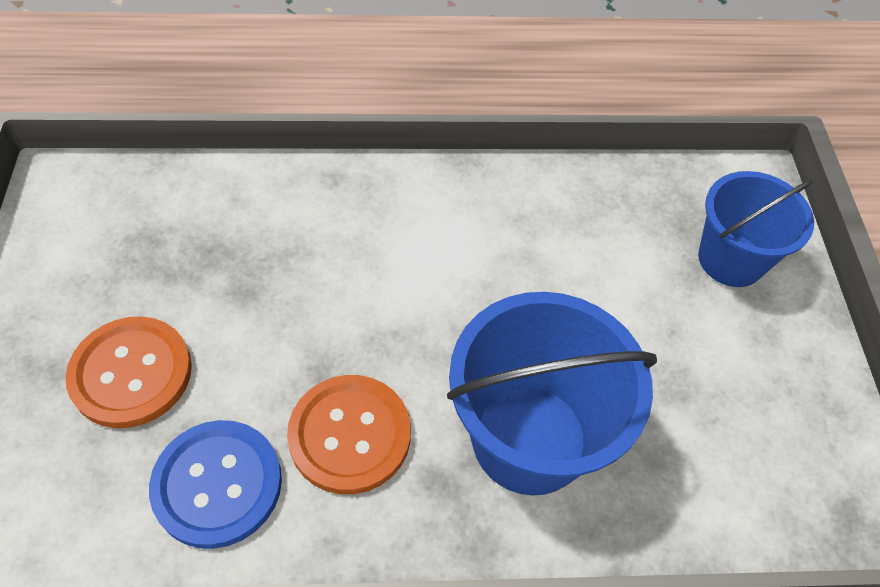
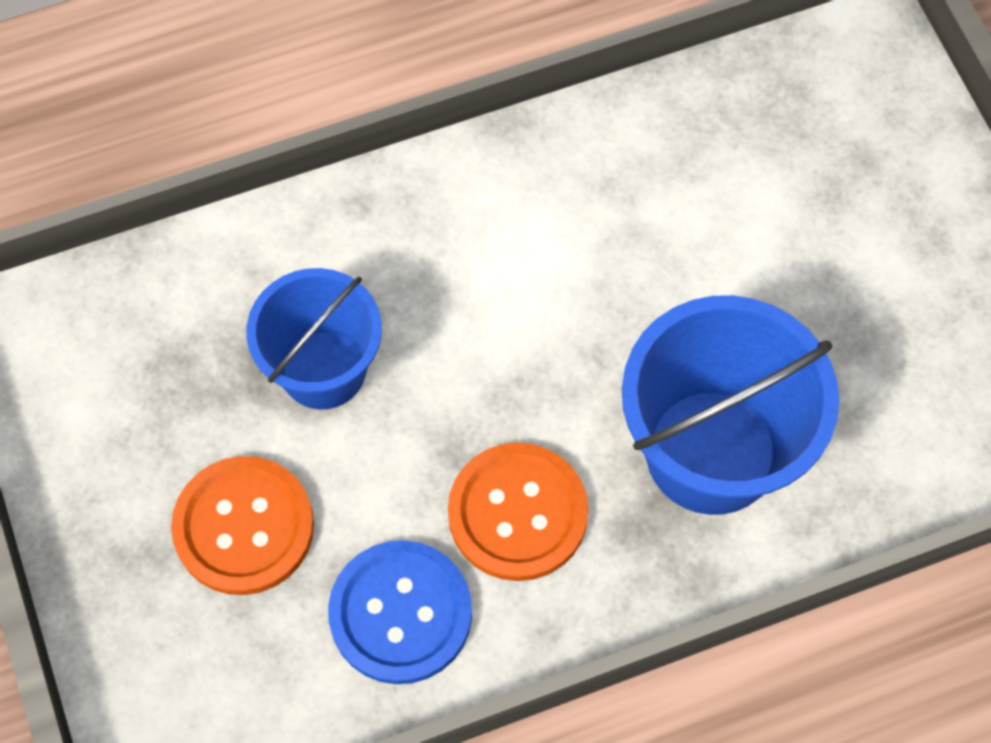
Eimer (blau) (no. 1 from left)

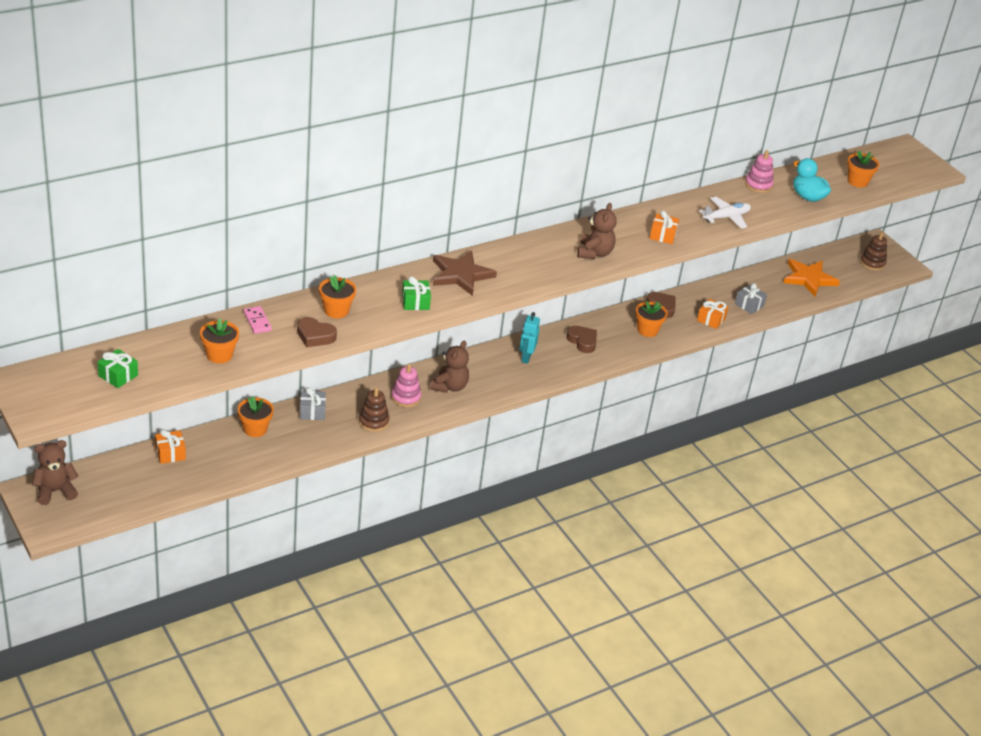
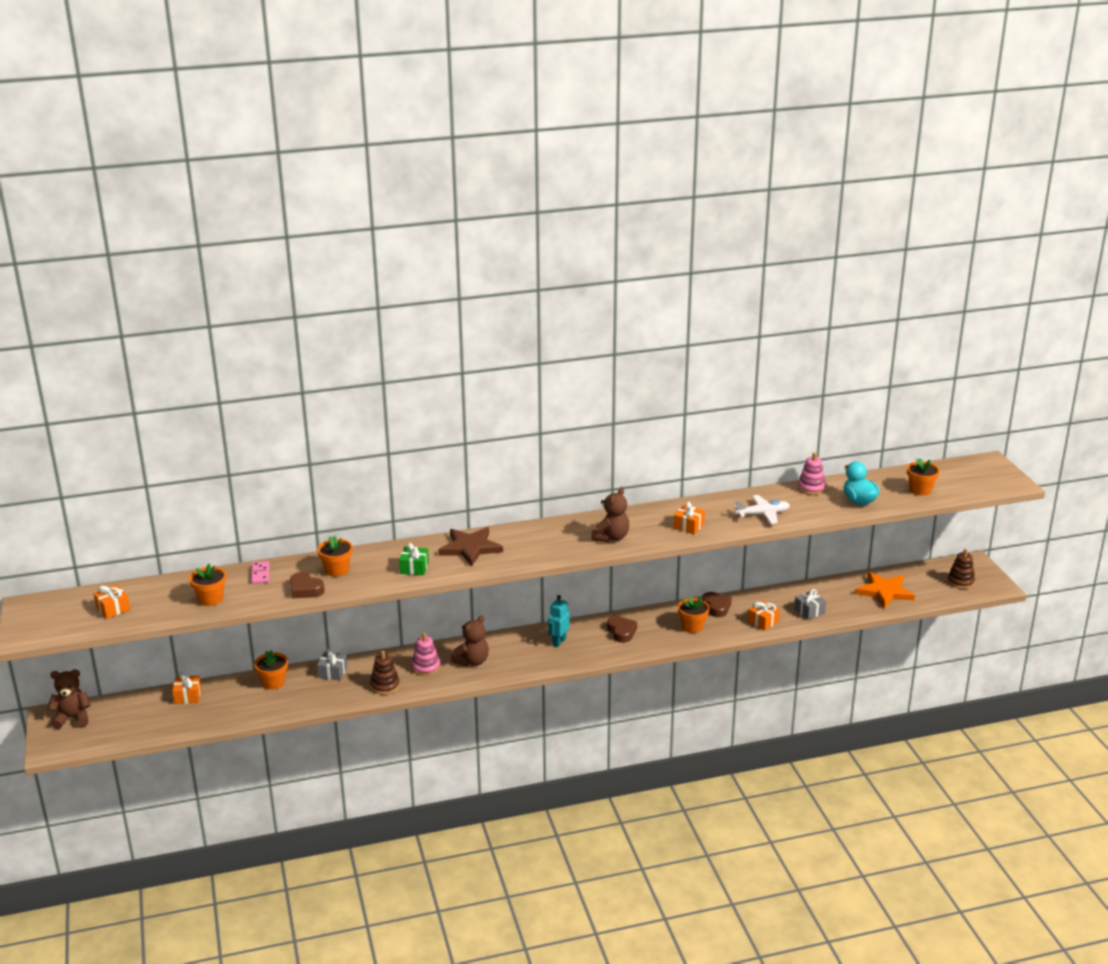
Geschenk (orange) (no. 1 from left)

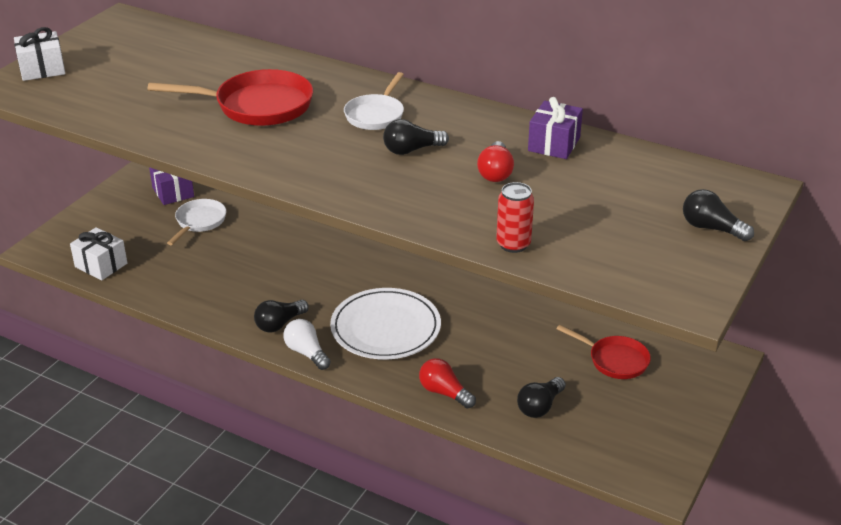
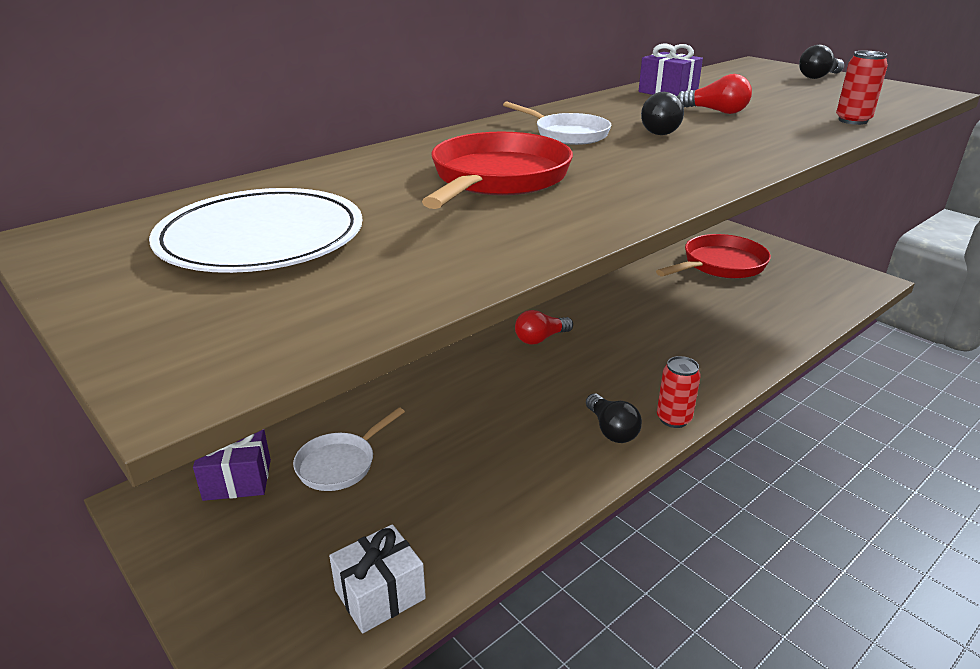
Geschenk (weiß) (no. 1 from left in the first image); Glühbirne (schwarz) (no. 3 from left in the first image); Teller (weiß); Glühbirne (rot) (no. 1 from left); Dose (rot) (no. 1 from left); Pfanne (weiß) (no. 1 from left); Pfanne (rot) (no. 2 from left)

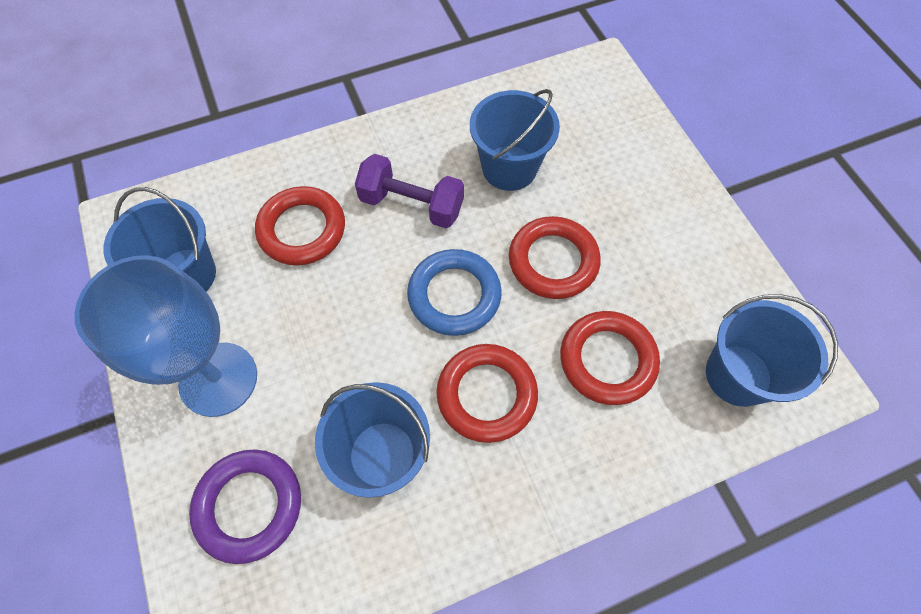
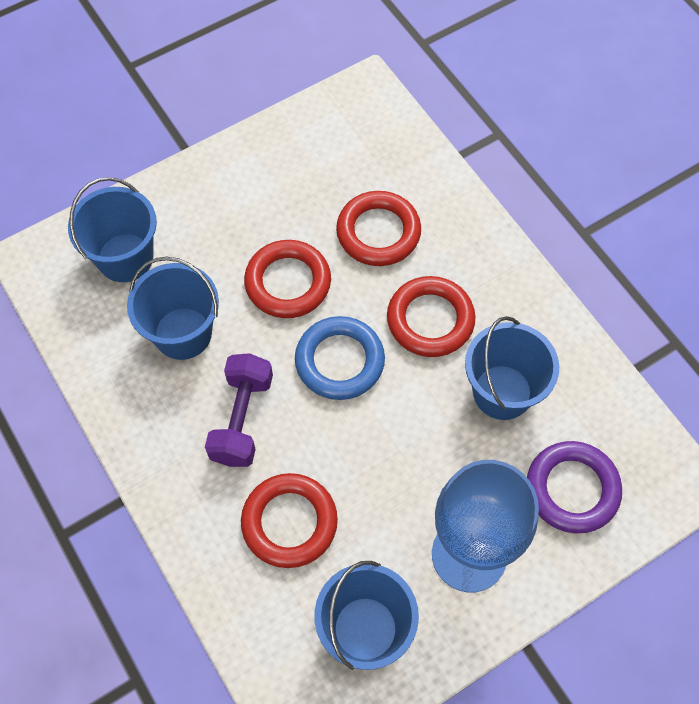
Eimer (blau) (no. 1 from left)

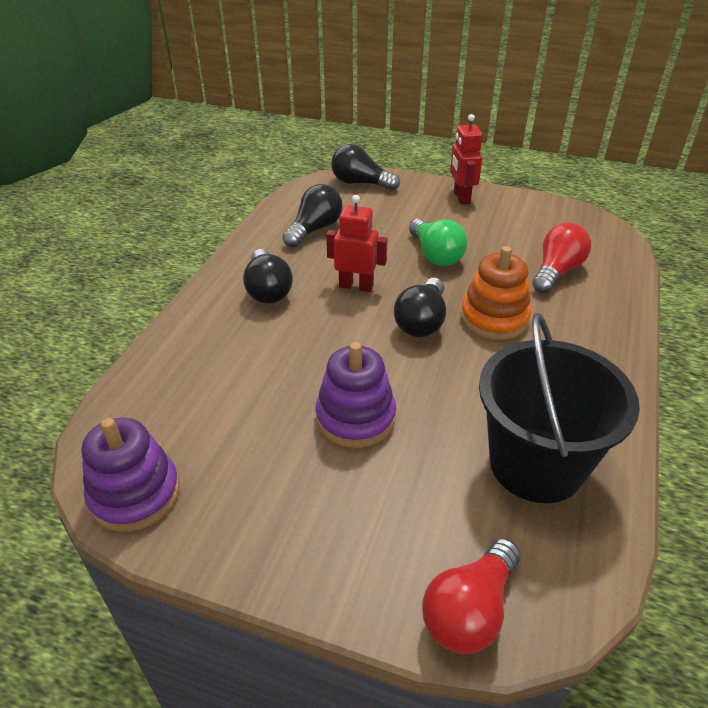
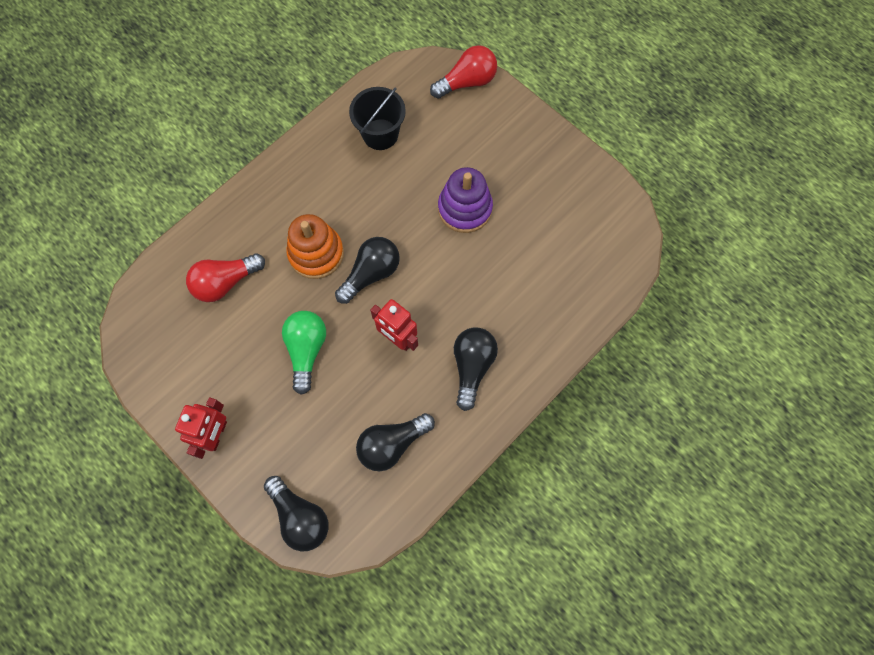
Stapelspielzeug (lila) (no. 1 from left in the first image); Eimer (schwarz)

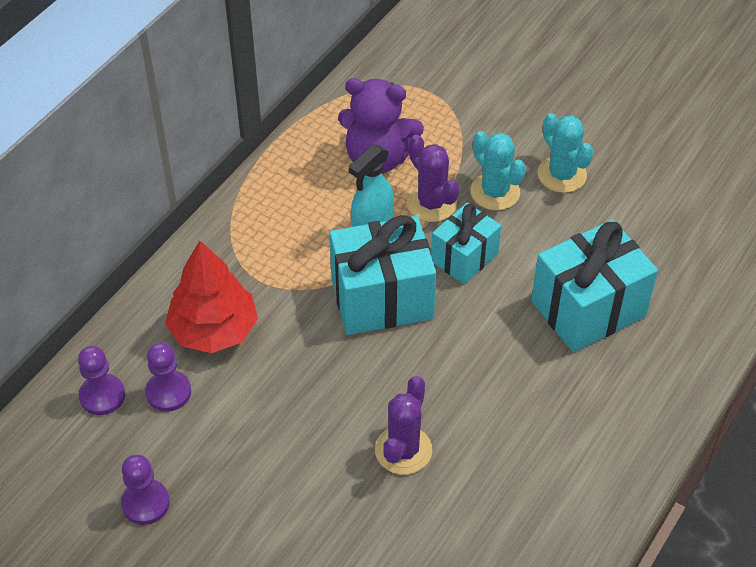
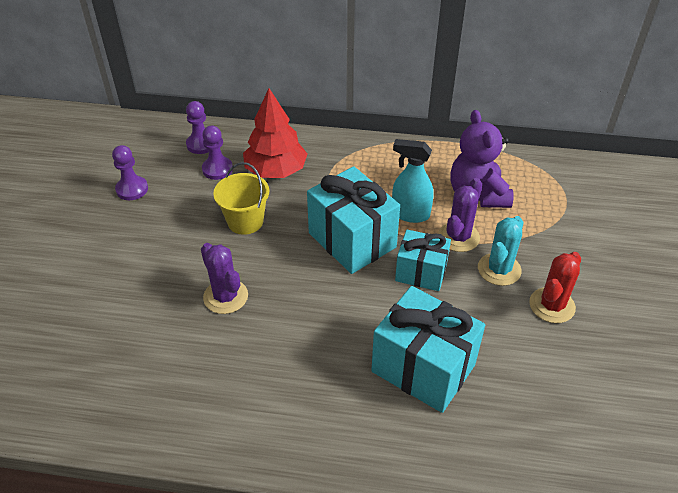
Eimer (gelb); Kaktus (rot); Kaktus (lila) (no. 1 from left)

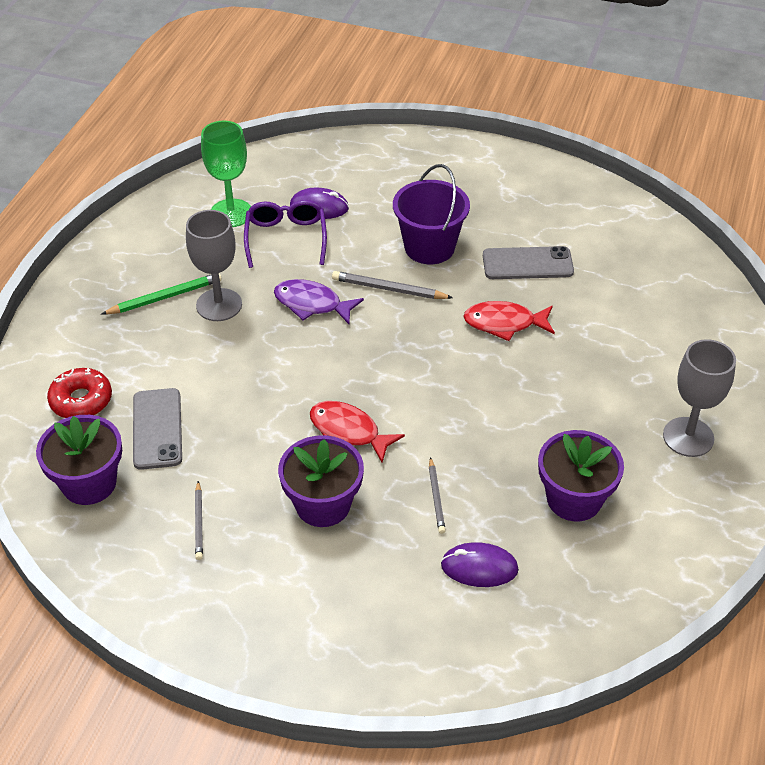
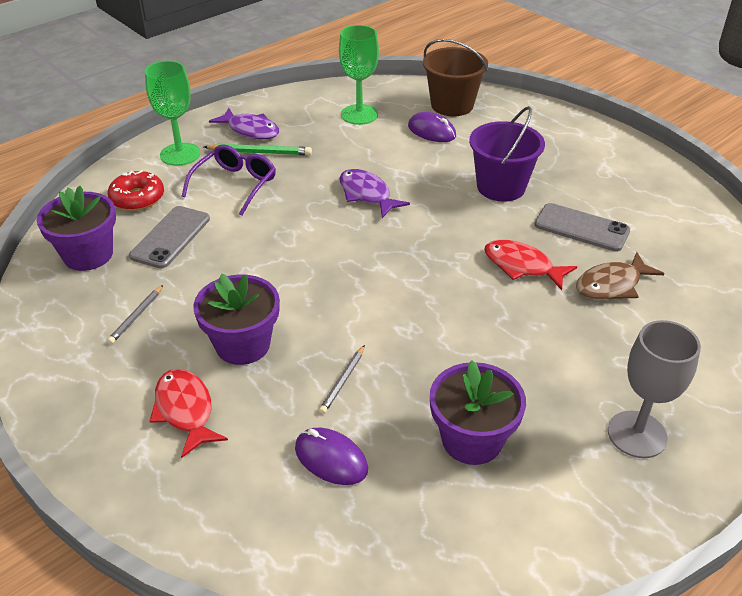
Kelch (grau) (no. 1 from left in the first image); Bleistift (grau) (no. 2 from left in the first image); Kelch (grün) (no. 1 from left); Fisch (lila) (no. 1 from left); Eimer (braun); Fisch (braun); Brille (lila); Fisch (rot) (no. 1 from left)

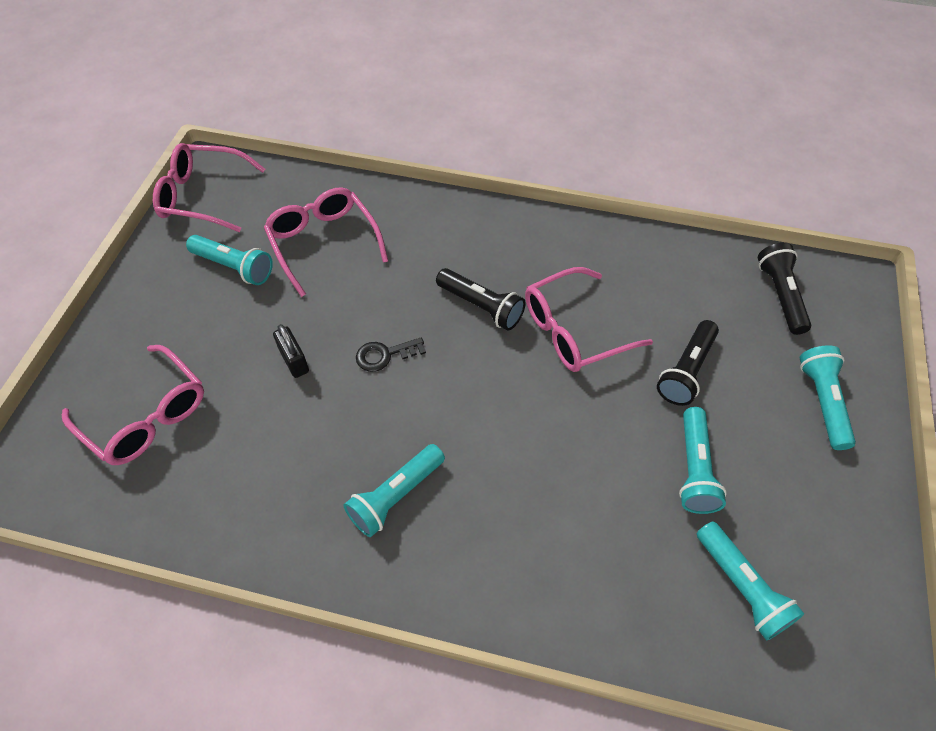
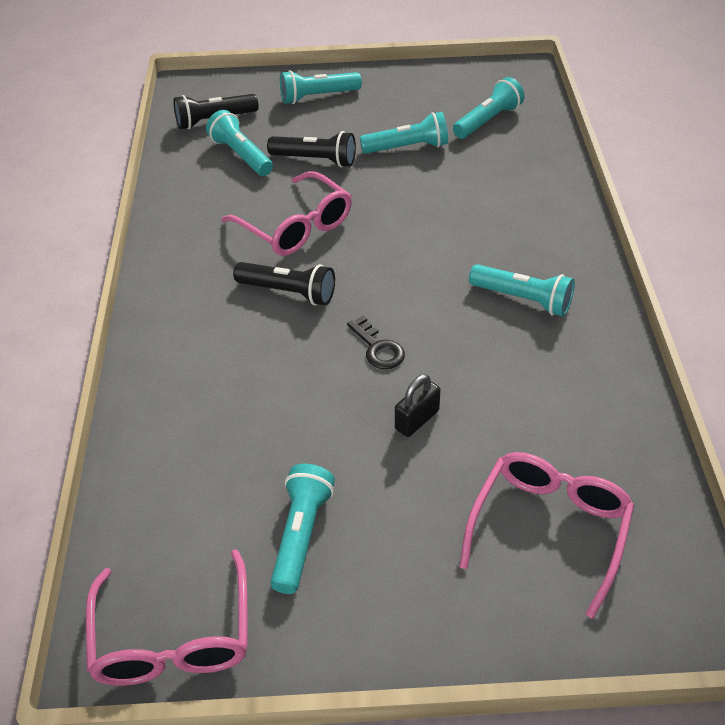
Brille (rosa) (no. 3 from left in the first image); Taschenlampe (türkis) (no. 1 from left); Taschenlampe (schwarz) (no. 2 from left)

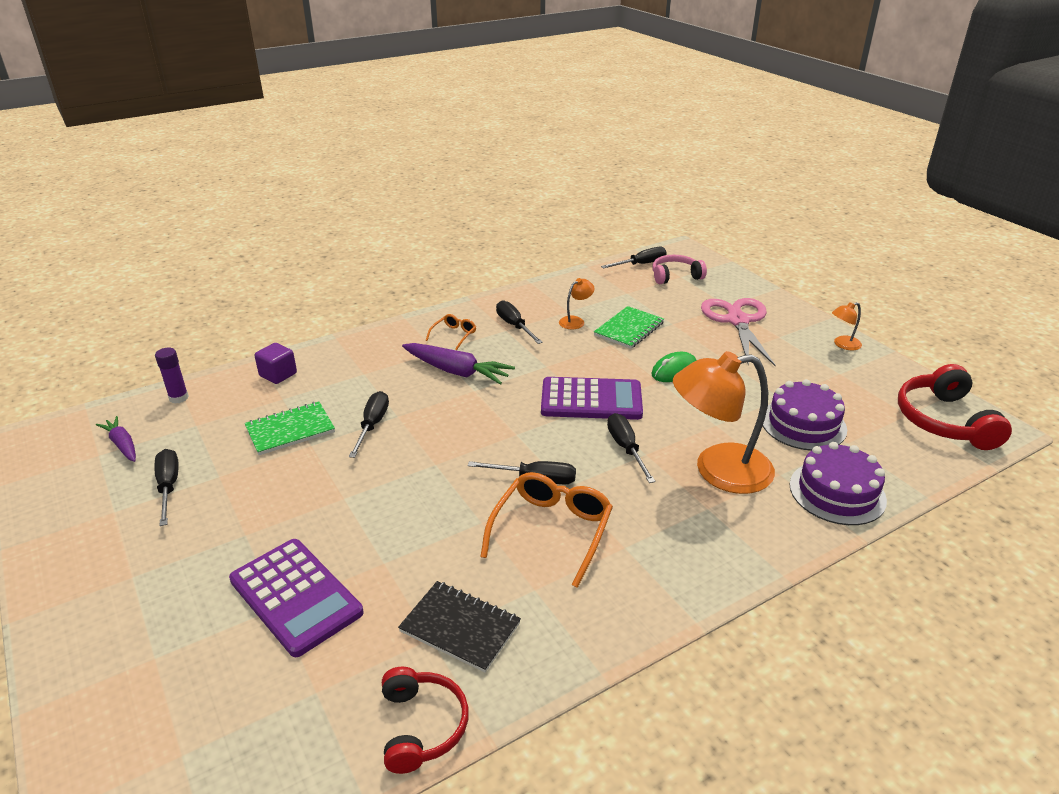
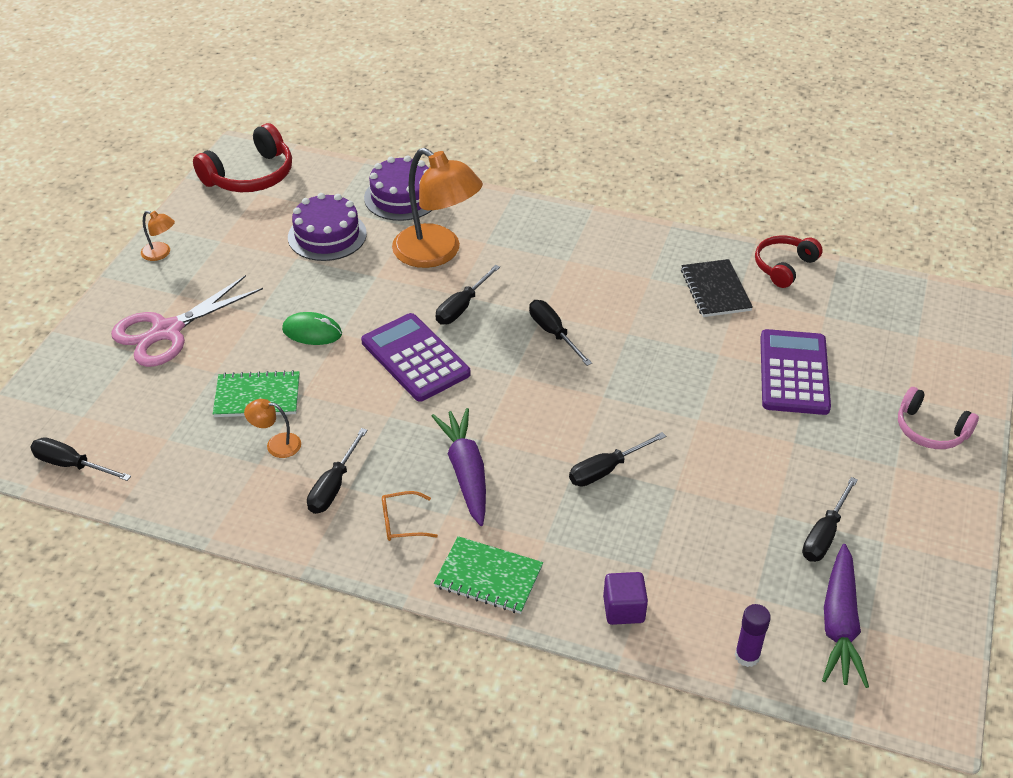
Brille (orange) (no. 2 from left in the first image); Notizbuch (grün) (no. 2 from left); Kopfhörer (rosa); Karotte (lila) (no. 2 from left)

